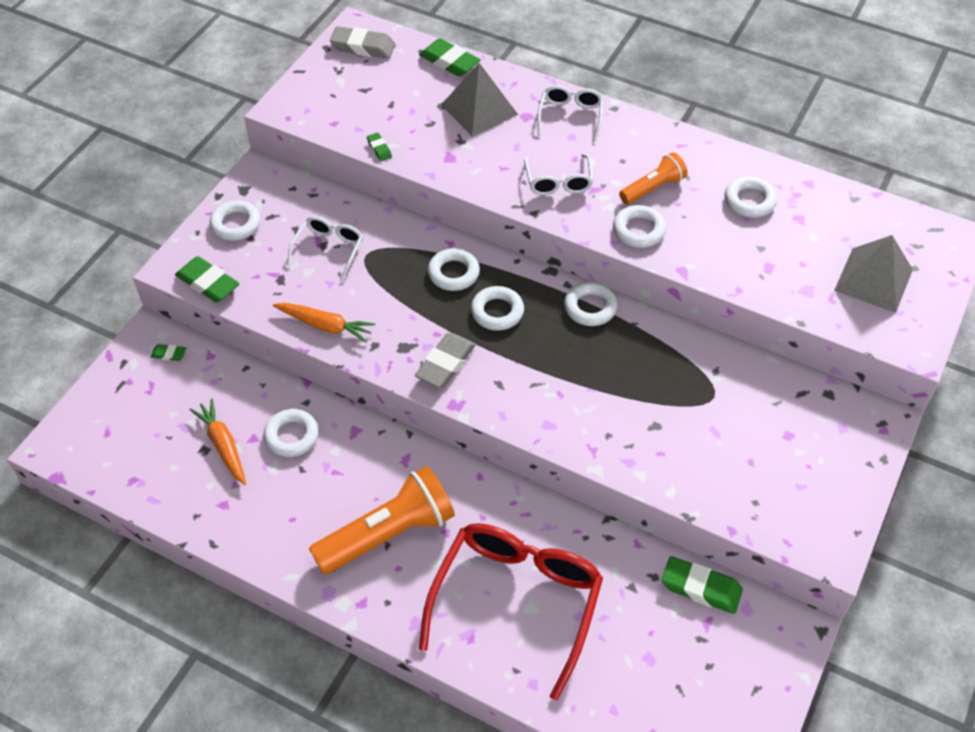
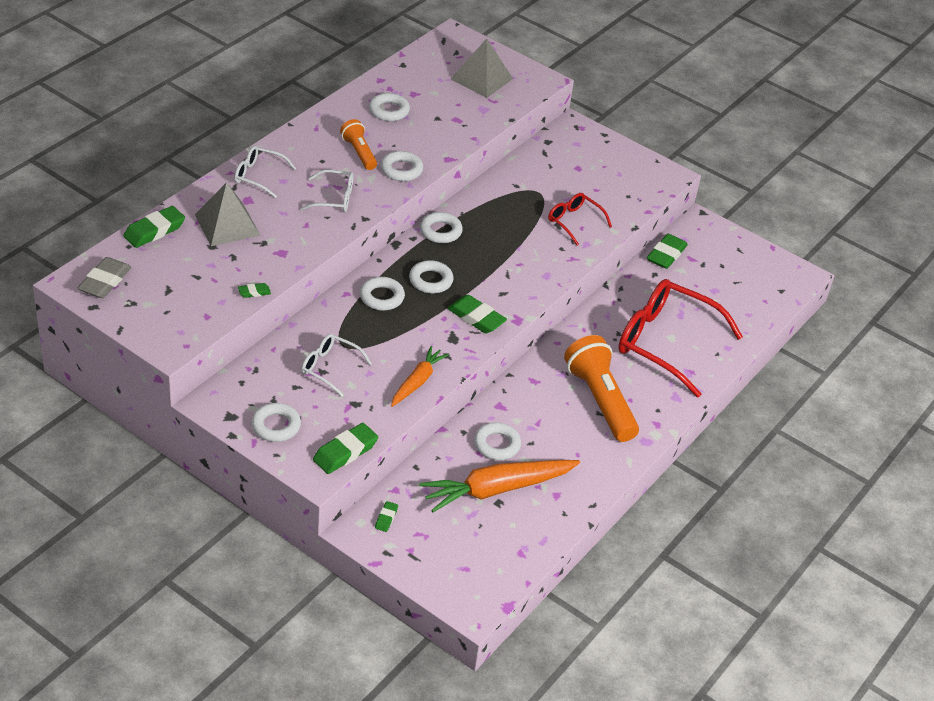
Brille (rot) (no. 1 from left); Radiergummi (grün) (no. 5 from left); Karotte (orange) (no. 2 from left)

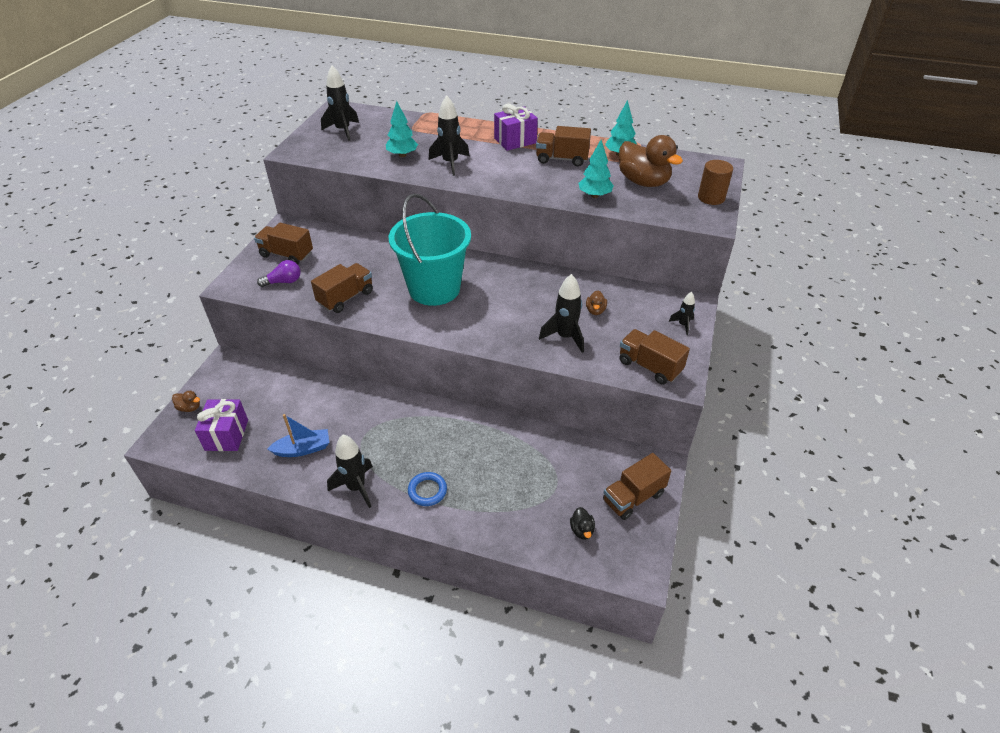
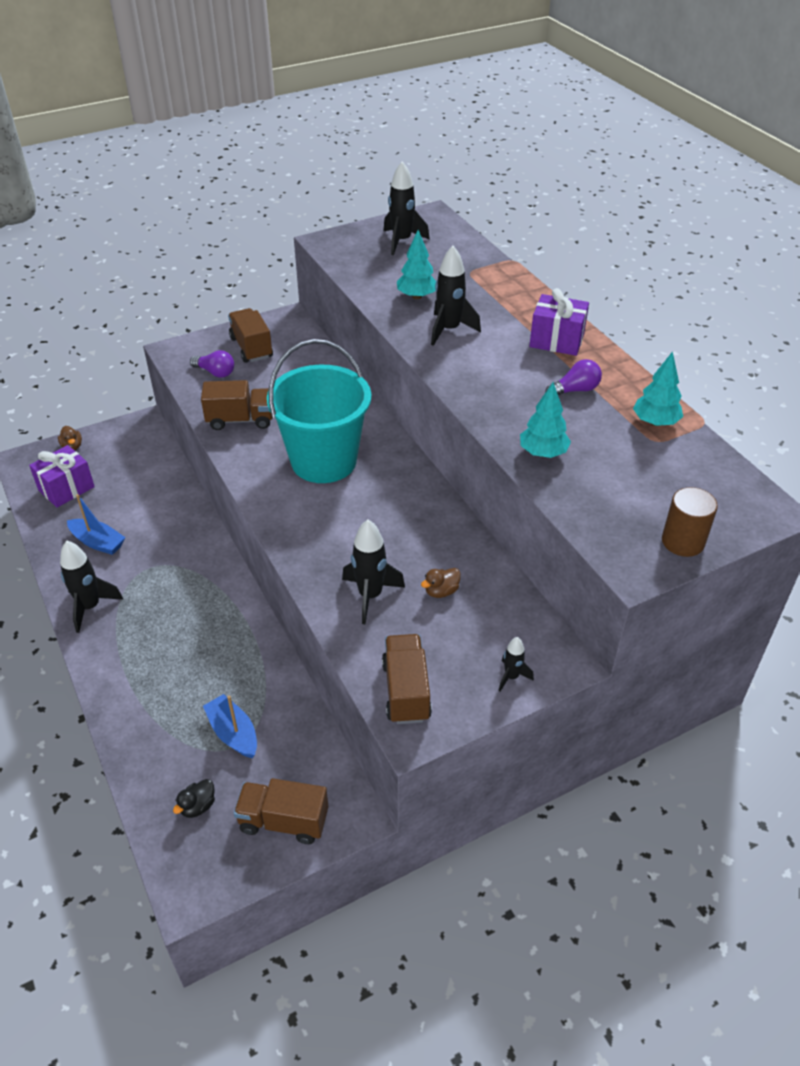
Ring (blau); Ente (braun) (no. 3 from left in the first image); Boot (blau) (no. 2 from left); Glühbirne (lila) (no. 2 from left)

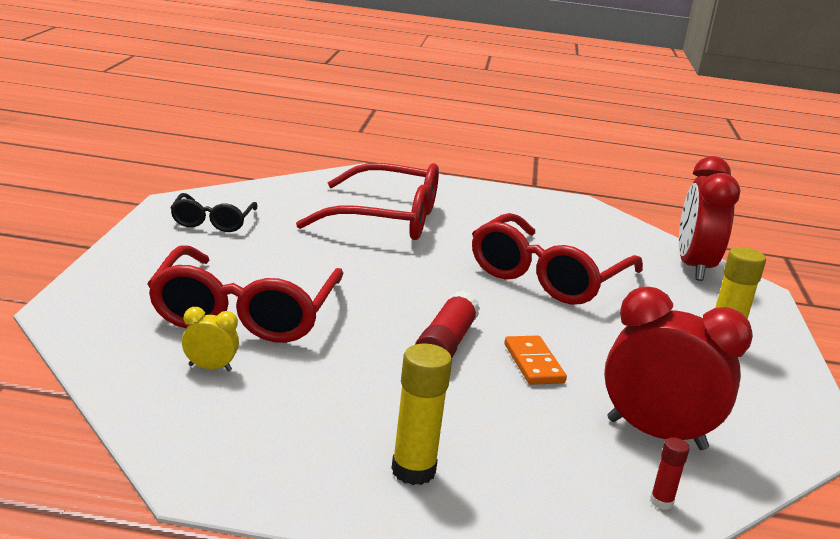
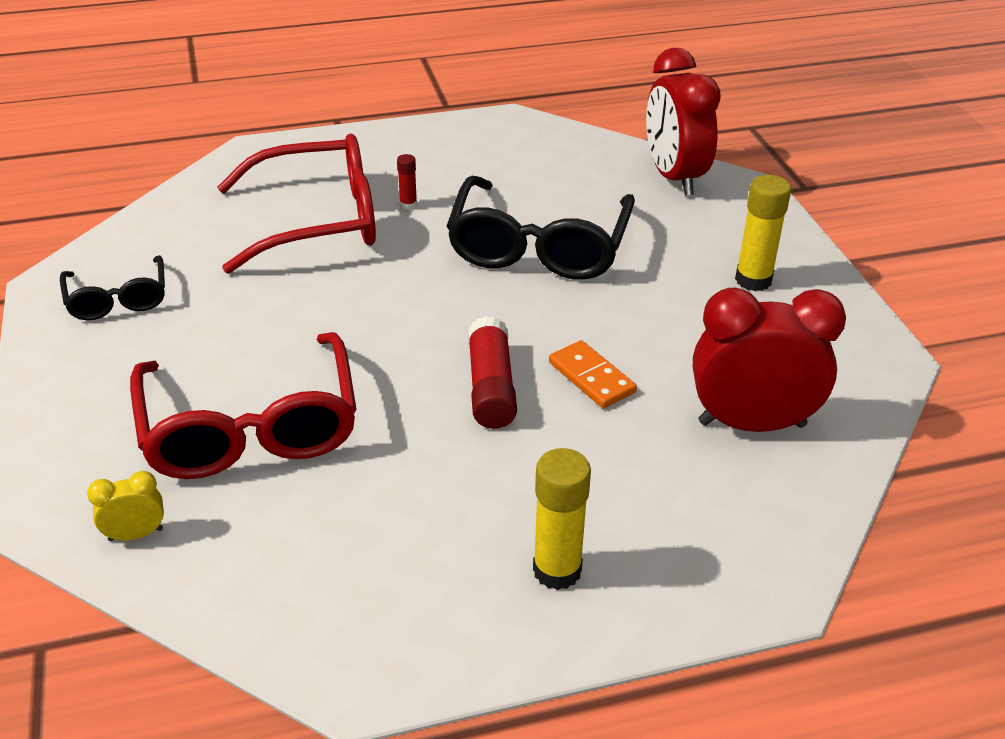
Wecker (gelb); Klebestift (rot) (no. 1 from left); Brille (schwarz) (no. 2 from left)

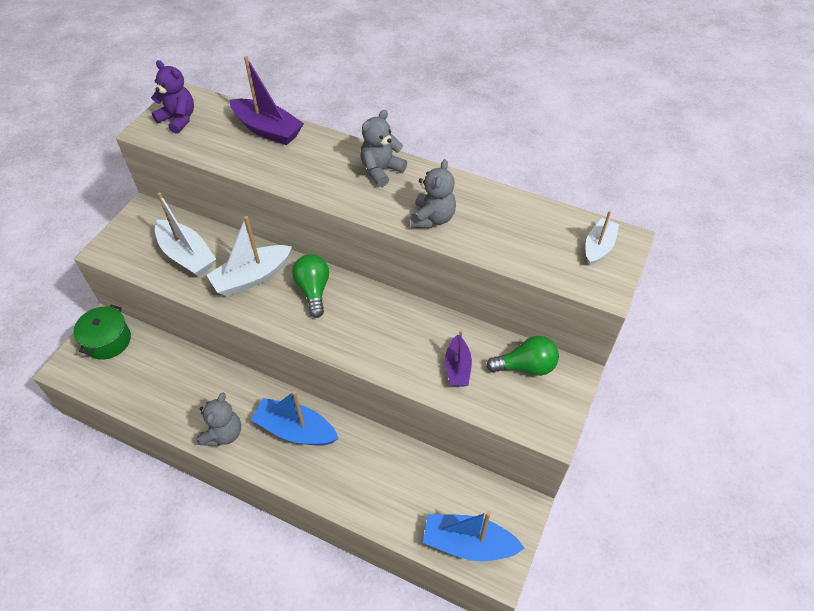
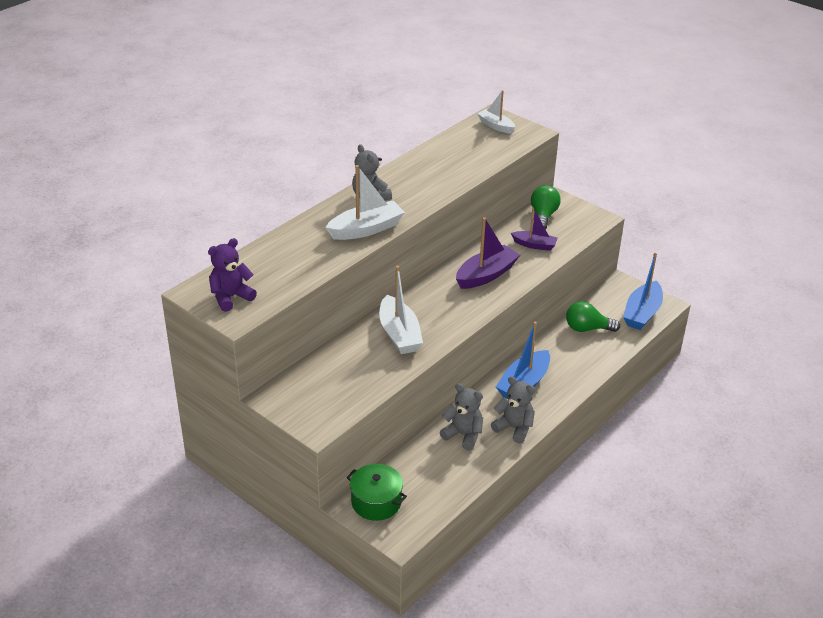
Boot (weiß) (no. 1 from left); Boot (lila) (no. 1 from left); Glühbirne (grün) (no. 2 from left); Teddybär (grau) (no. 2 from left)

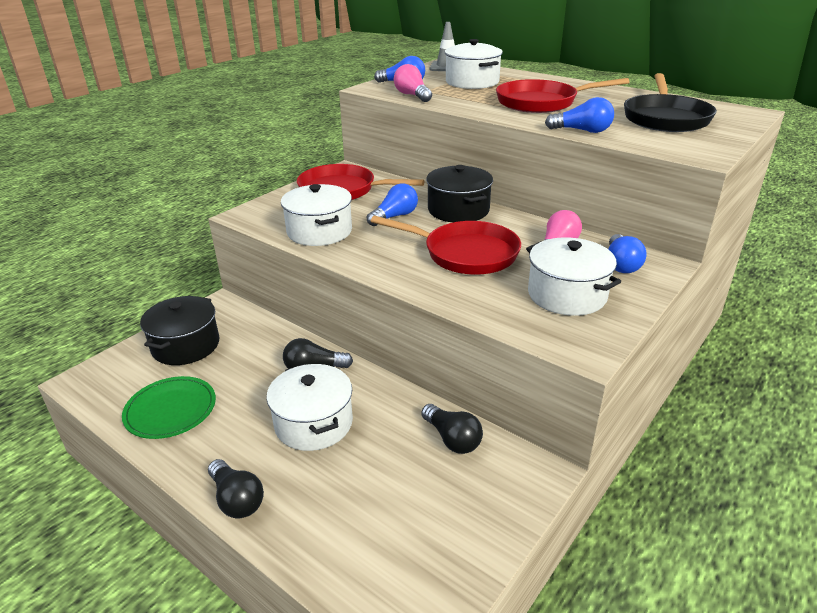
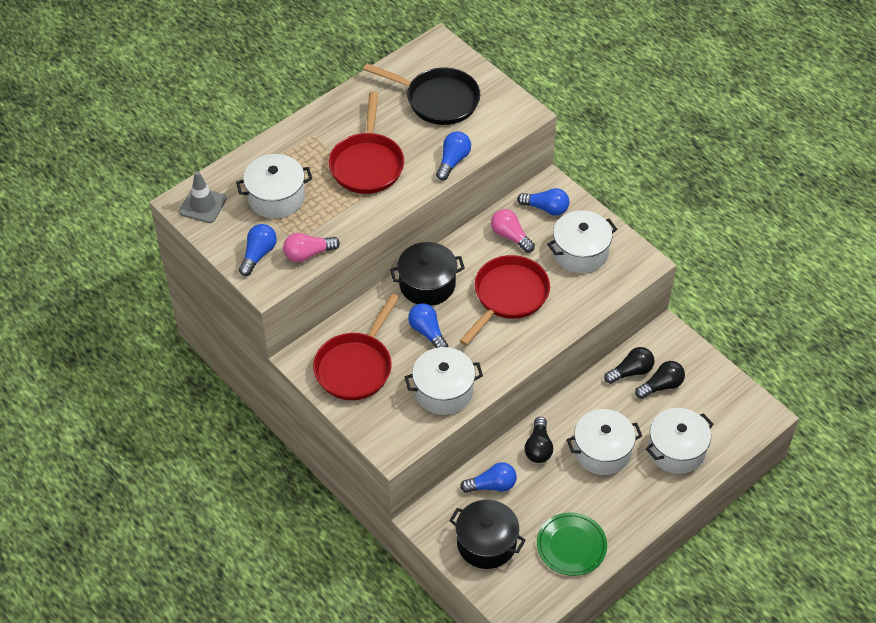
Glühbirne (blau) (no. 4 from left); Kochtopf (weiß) (no. 5 from left); Glühbirne (schwarz) (no. 3 from left)

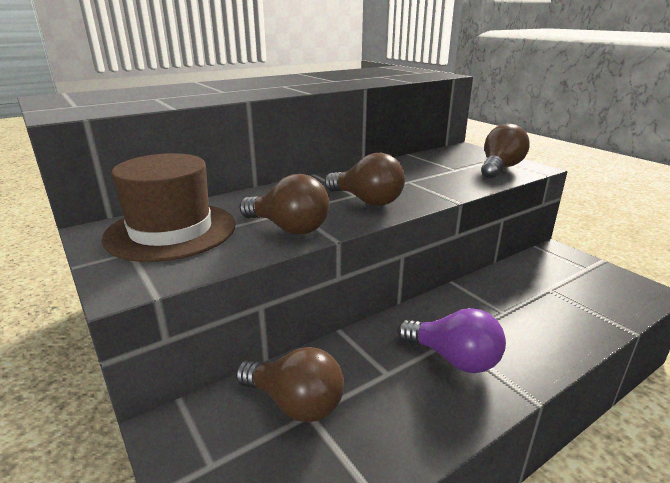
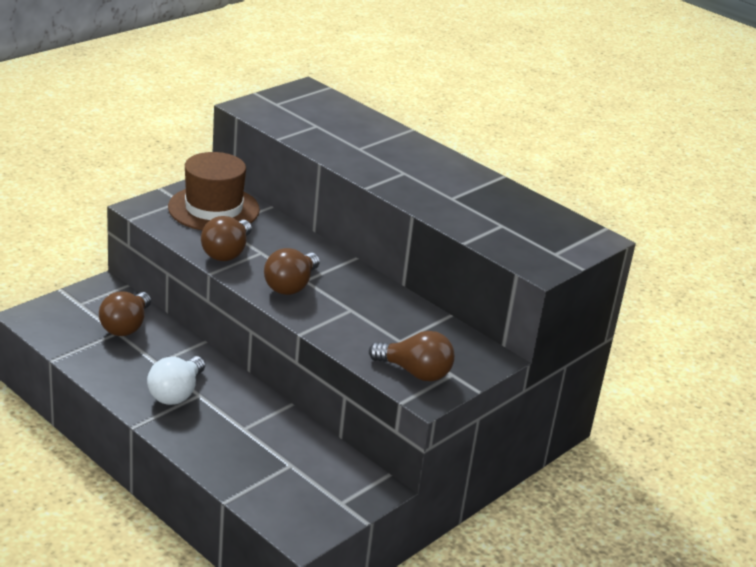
Glühbirne (weiß)

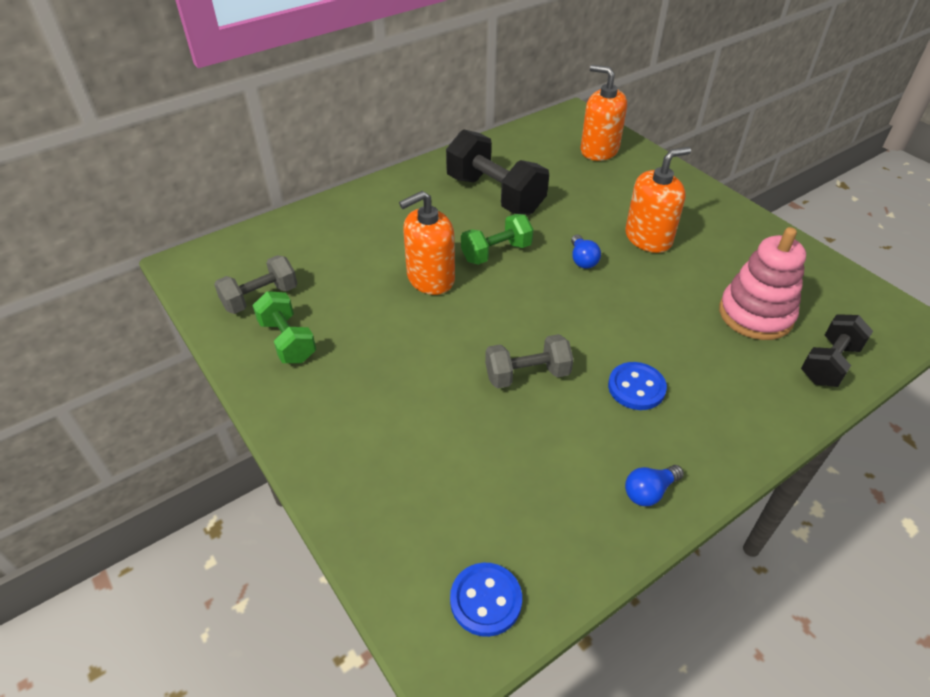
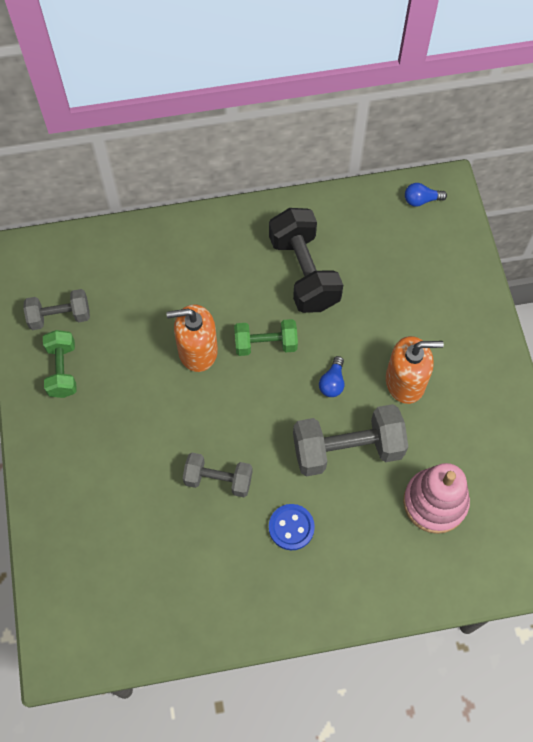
Knopf (blau) (no. 1 from left in the first image); Seifenspender (orange) (no. 2 from left in the first image); Hantel (schwarz) (no. 2 from left in the first image); Hantel (grau) (no. 3 from left); Glühbirne (blau) (no. 2 from left)

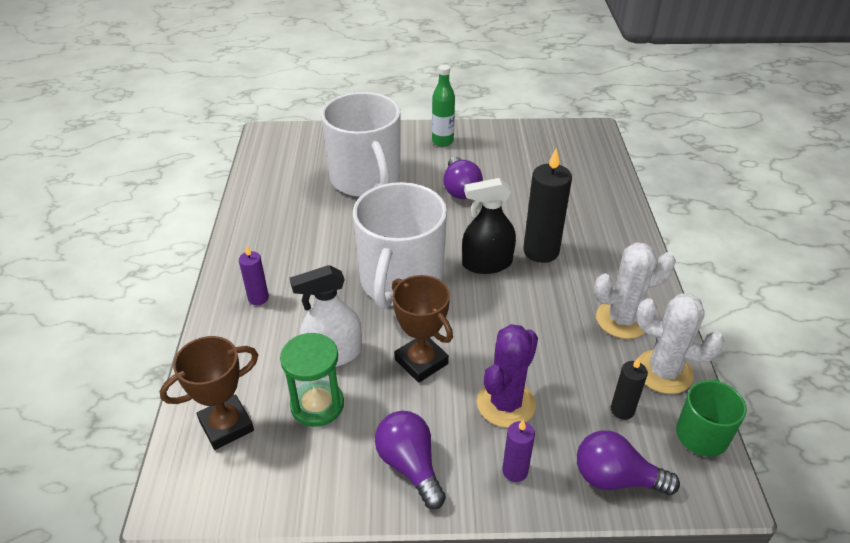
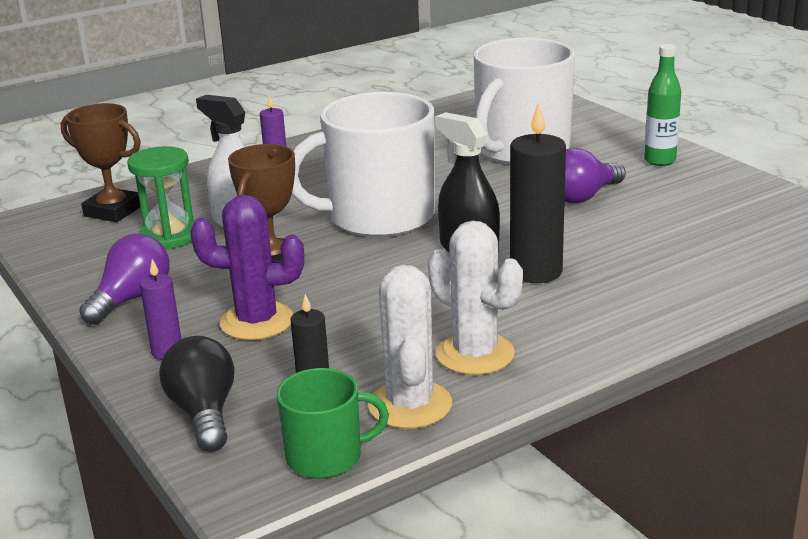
Glühbirne (schwarz)

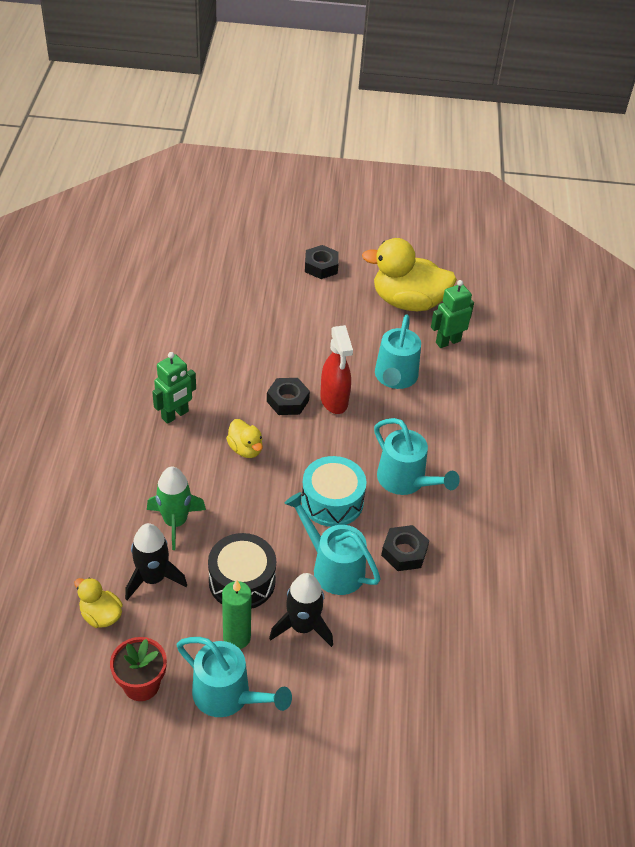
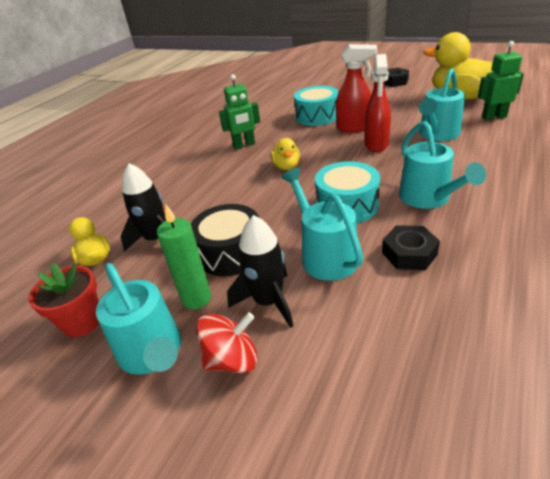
Rakete (grün); Sechskantmutter (schwarz) (no. 1 from left in the first image); Kreisel (rot); Trommel (türkis) (no. 1 from left); Sprühflasche (rot) (no. 1 from left)

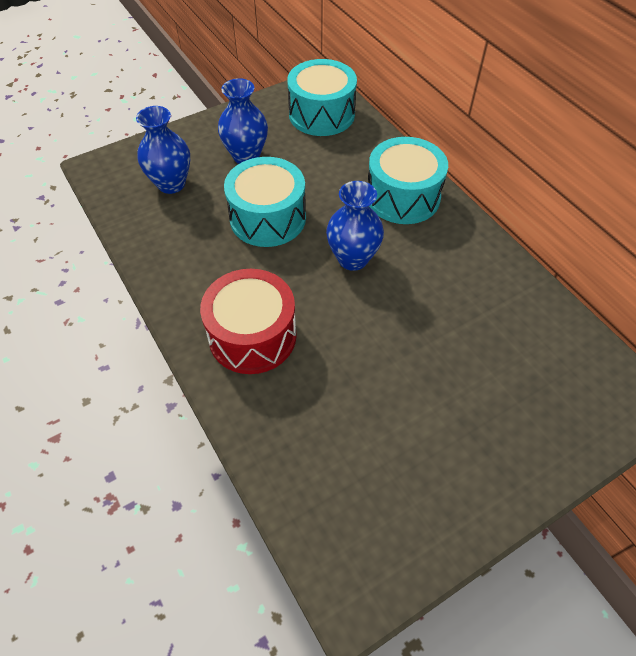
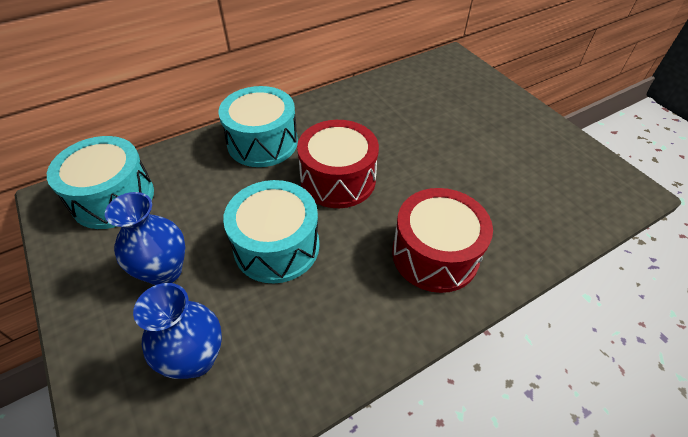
Trommel (rot) (no. 1 from left)

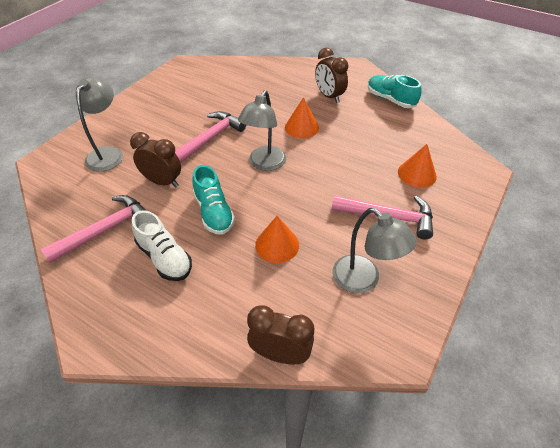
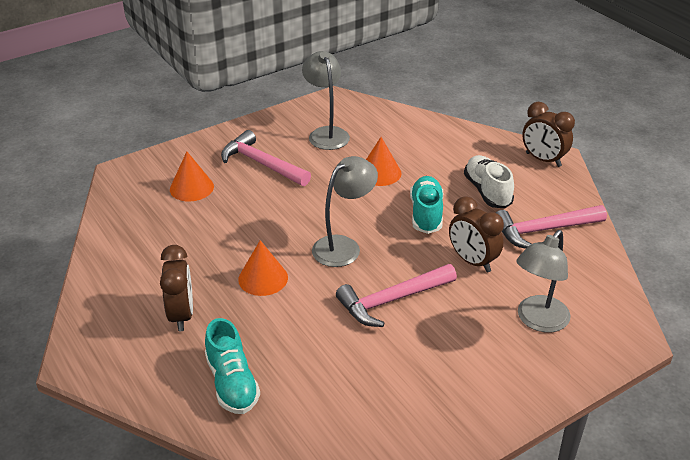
Wecker (braun) (no. 3 from left); Schuh (türkis) (no. 1 from left)

